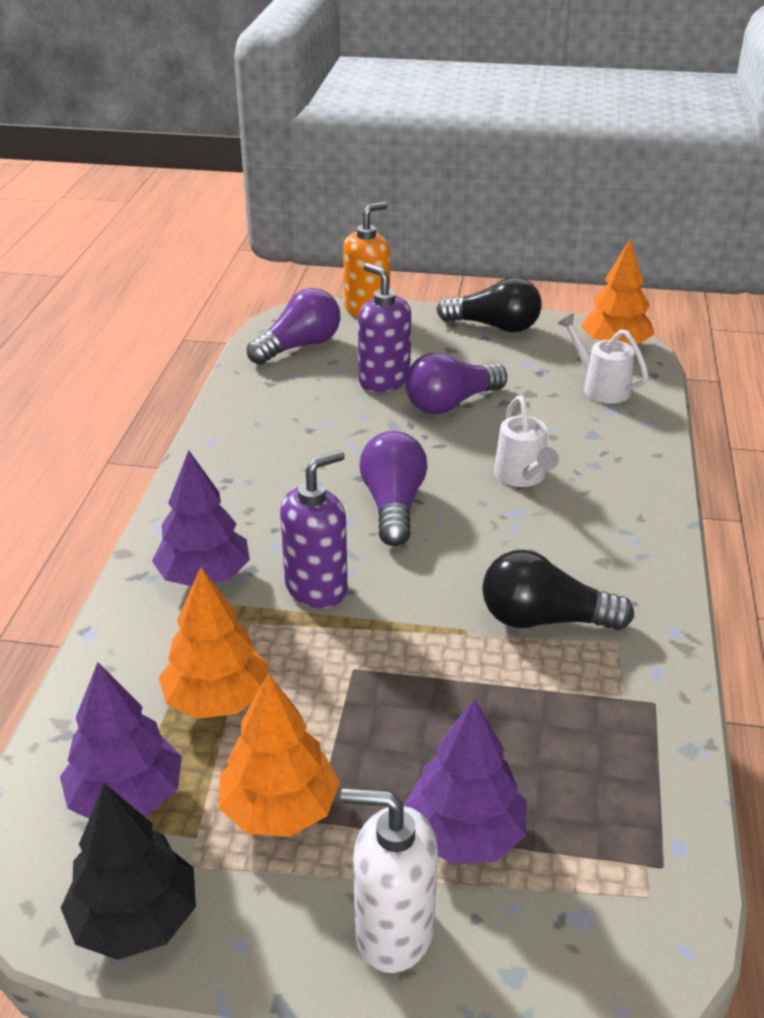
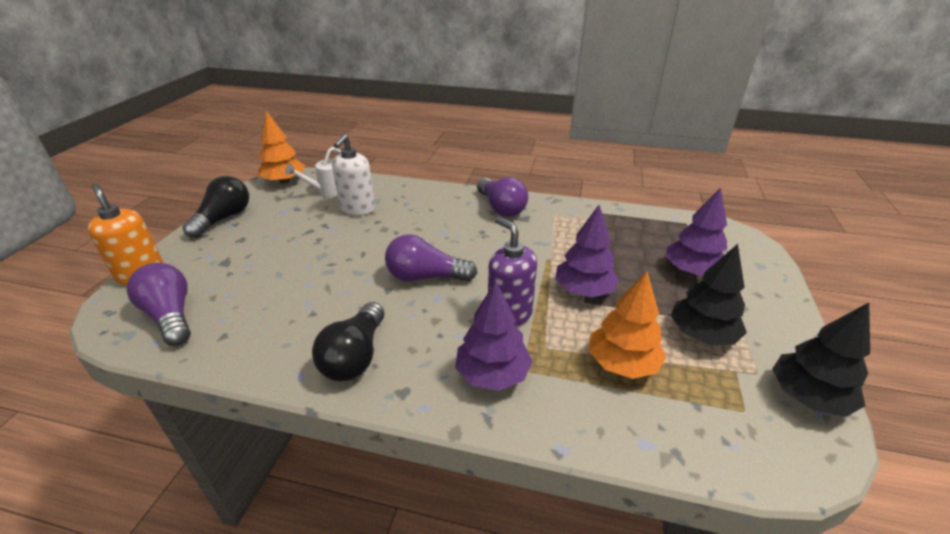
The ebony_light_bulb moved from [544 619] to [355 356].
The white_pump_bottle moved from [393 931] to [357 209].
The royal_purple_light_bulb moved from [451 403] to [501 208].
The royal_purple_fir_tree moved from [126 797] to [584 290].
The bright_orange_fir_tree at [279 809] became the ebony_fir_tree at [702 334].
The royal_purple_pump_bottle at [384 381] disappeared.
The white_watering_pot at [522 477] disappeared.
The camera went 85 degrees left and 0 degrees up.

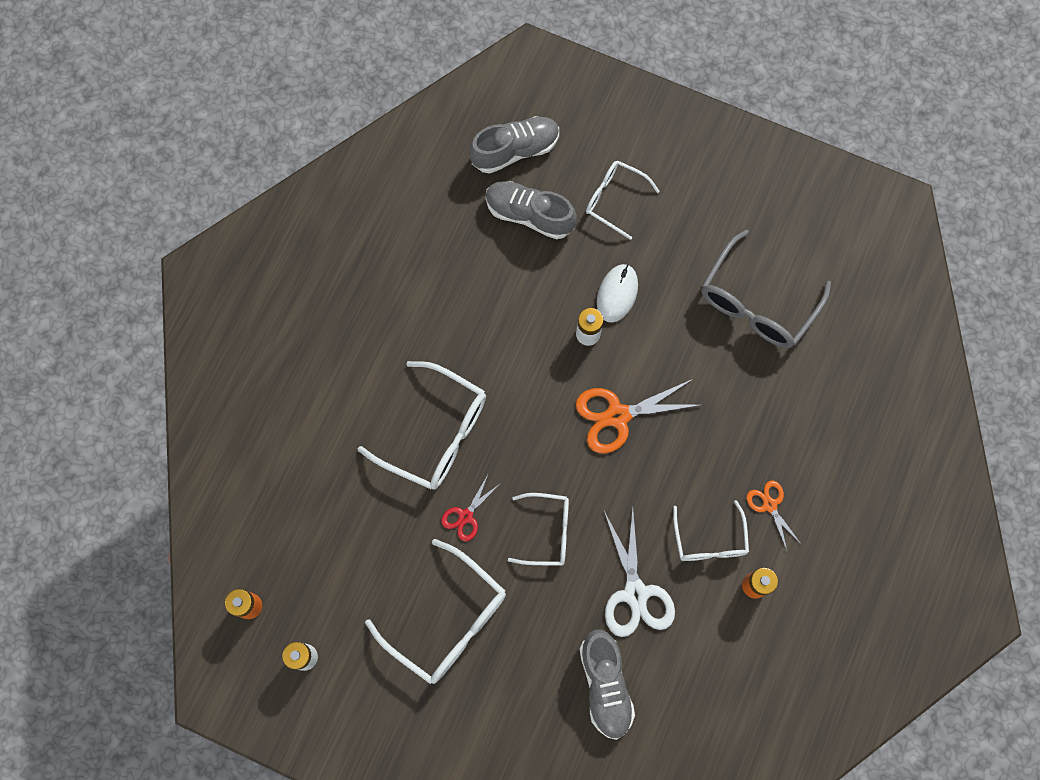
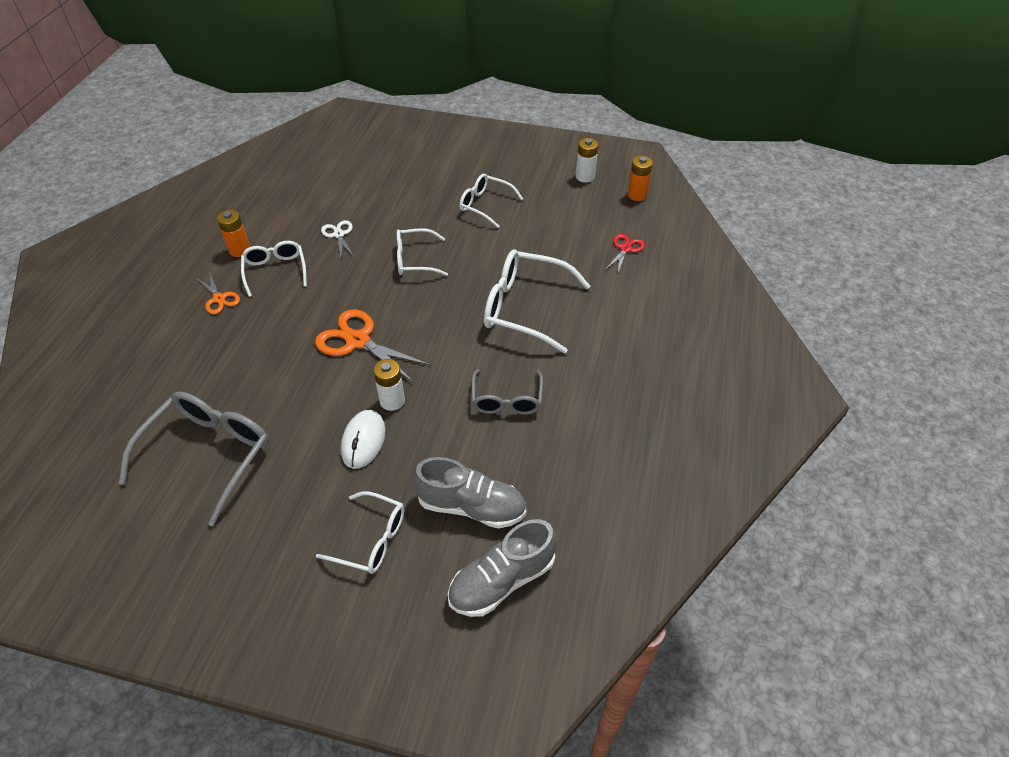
The bright_orange_scissors at [618 416] turned 120 degrees counterclockwise.
The white_scissors at [635 593] changed to 0.56 times the size.
The white_eyeglasses at [447 620] changed to 0.61 times the size.
The gray_eyeglasses at [507 399] appeared.
The crimson_scissors moved from [466 516] to [625 249].
The gray_shoe at [605 685] disappeared.
The camera went 170 degrees right and 25 degrees down.

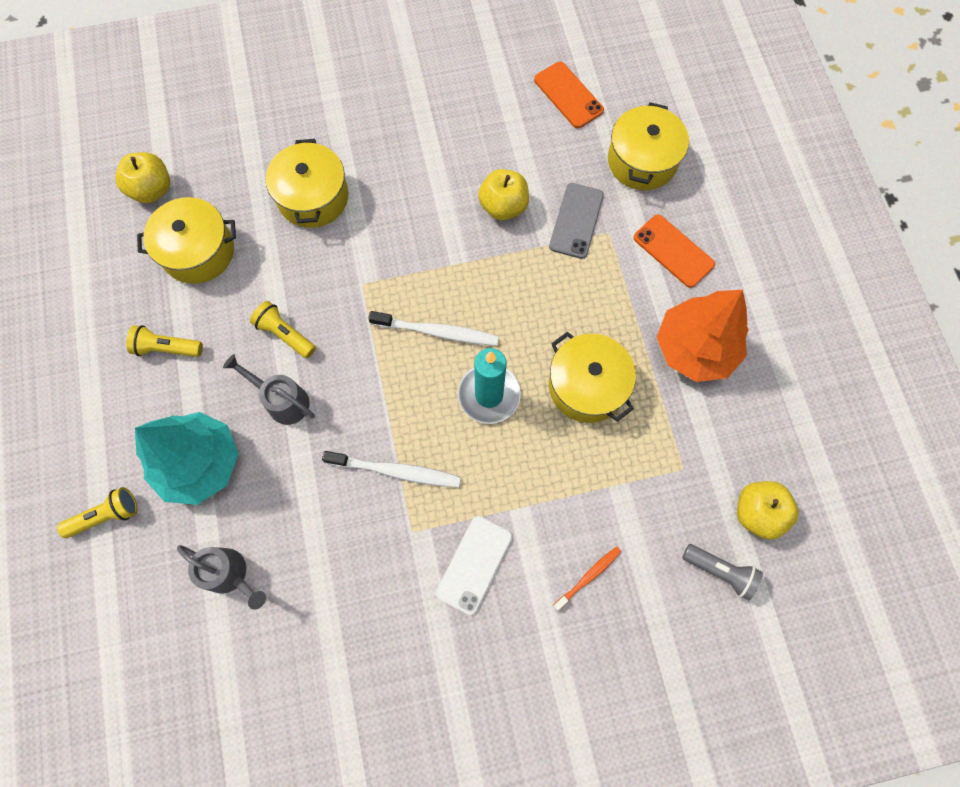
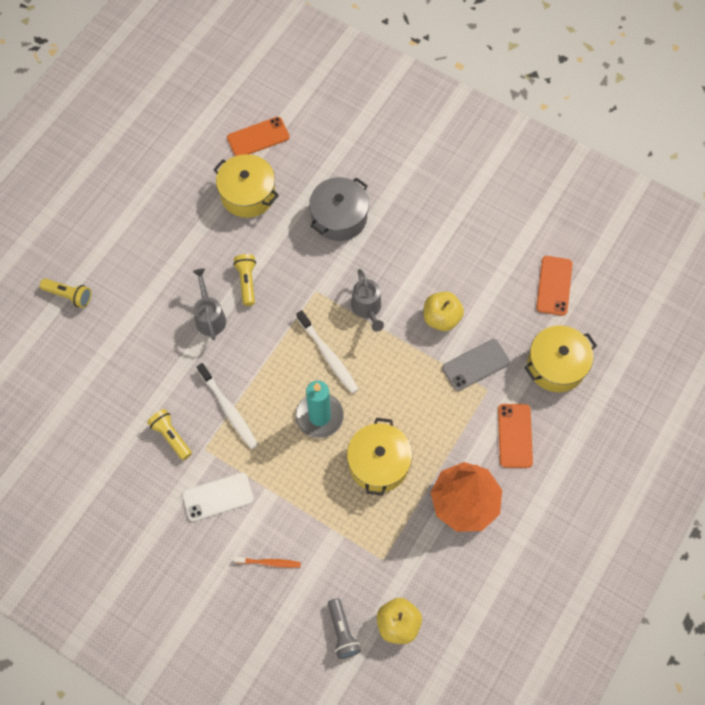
The bright_yellow_flashlight moved from [167 348] to [171 436].
The bright_yellow_apple at [152 190] was replaced by the bright_orange_phone at [258 137].
The bright_yellow_cooking_pot at [313 197] became the gray_cooking_pot at [339 217].
The gray_watering_pot moved from [230 574] to [367 309].
The aqua_fir_tree at [200 463] disappeared.
The camera went 45 degrees right and 5 degrees down.

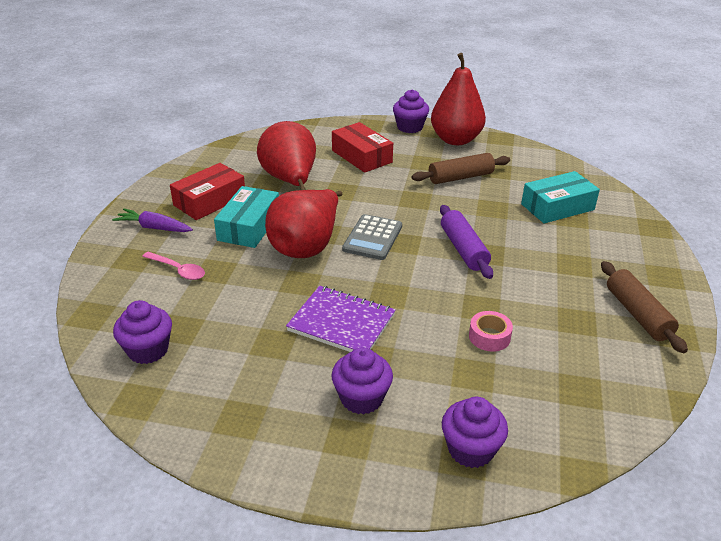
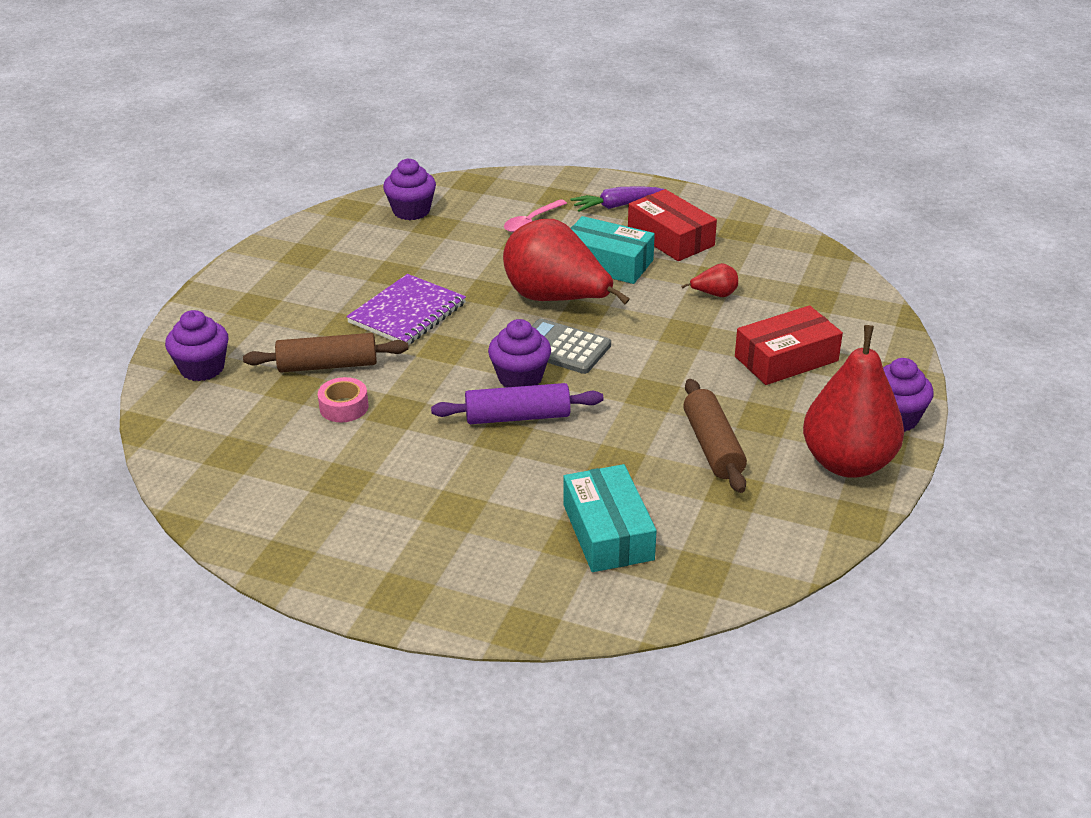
The russet_pastry_roller moved from [637 314] to [328 365].
The royal_purple_cupcake moved from [361 398] to [520 378].
The royal_purple_toy_carrot at [154 228] turned 135 degrees counterclockwise.
The crimson_pear at [290 181] changed to 0.41 times the size.
The camera went 100 degrees right and 0 degrees up.

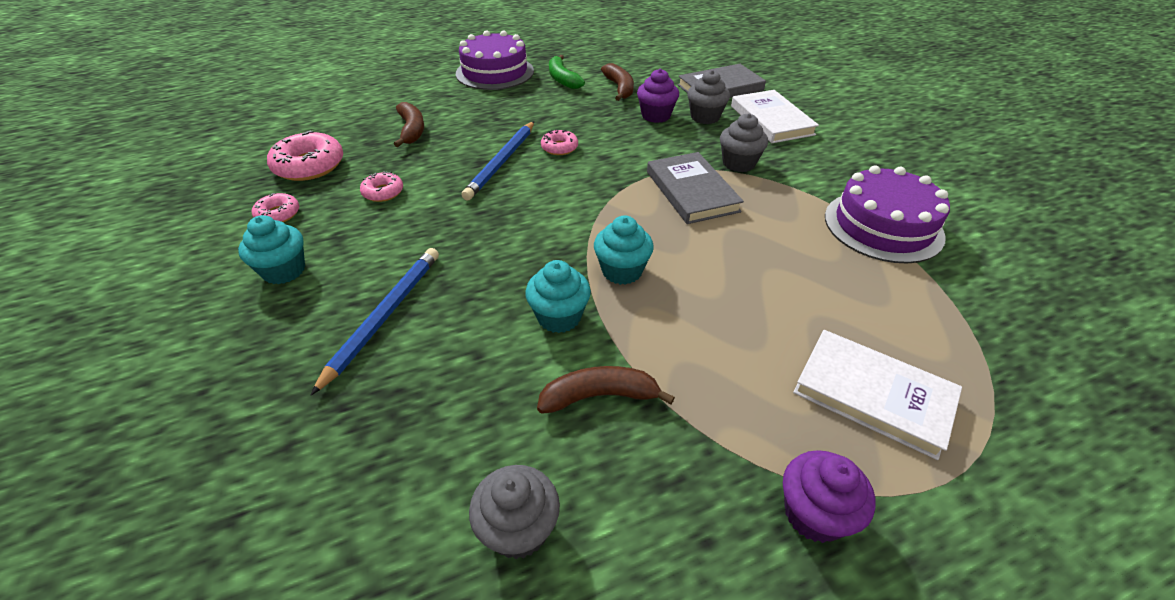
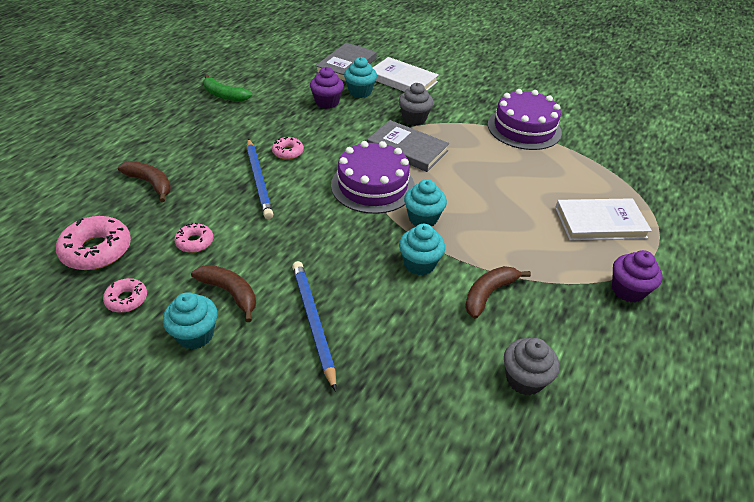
The russet_toy_banana moved from [619 88] to [230 293].
The royal_purple_gateau moved from [495 72] to [372 186].
The gray_cupcake at [705 117] became the aqua_cupcake at [360 92].
The camera went 40 degrees left and 0 degrees up.

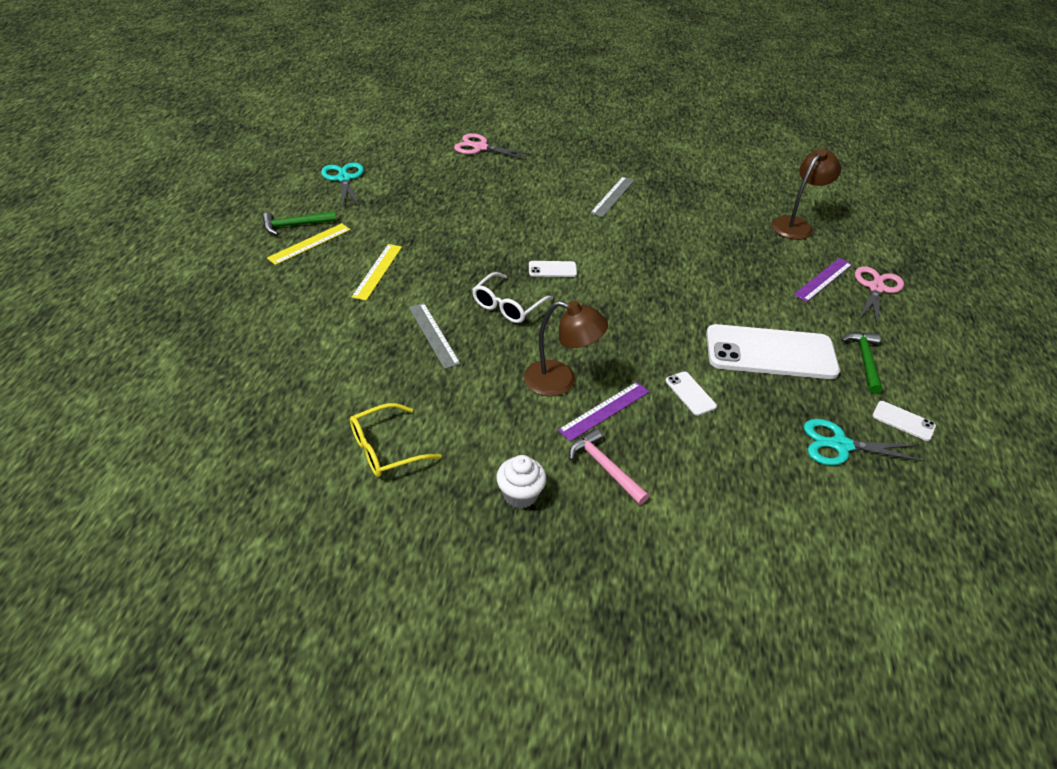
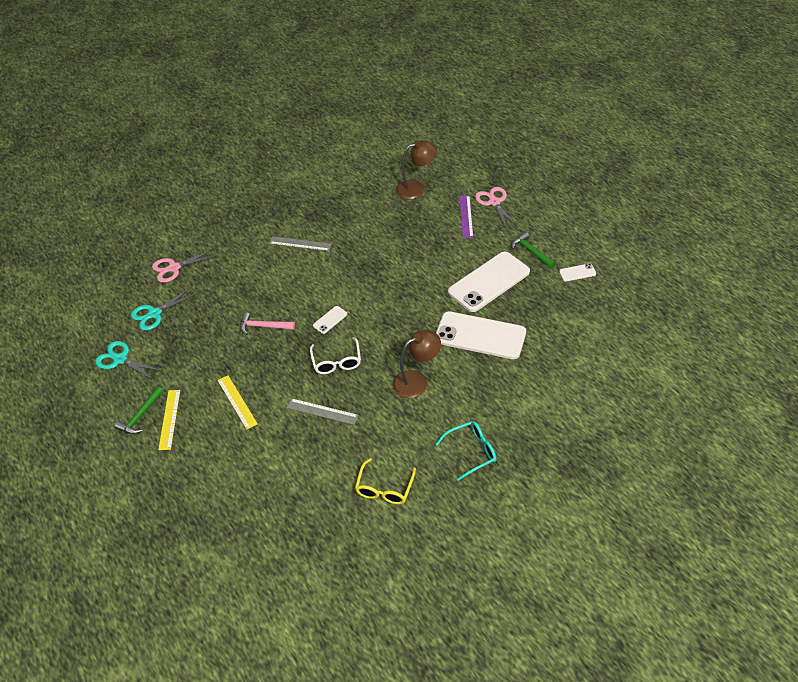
The aqua_scissors moved from [840 445] to [154 314].
The pink_carpenter's_hammer moved from [605 467] to [263 326].
The gray_ruler at [613 196] turned 60 degrees counterclockwise.
The russet_lamp at [796 224] turned 75 degrees clockwise.
The white_cupcake at [520 495] was replaced by the aqua_eyeglasses at [471 452].
The white_phone at [690 393] changed to 2.39 times the size.
The royal_purple_ruler at [604 411] disappeared.
The camera went 40 degrees left and 5 degrees up.

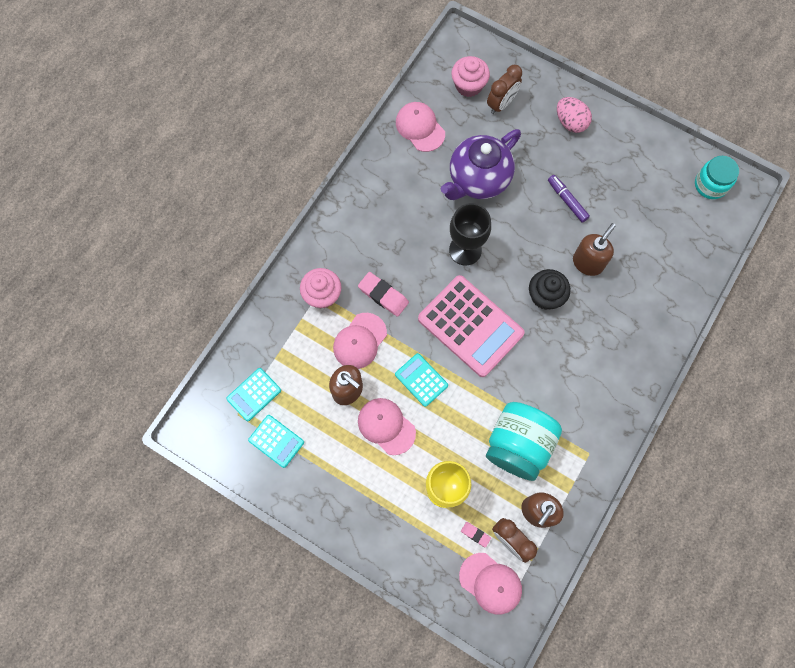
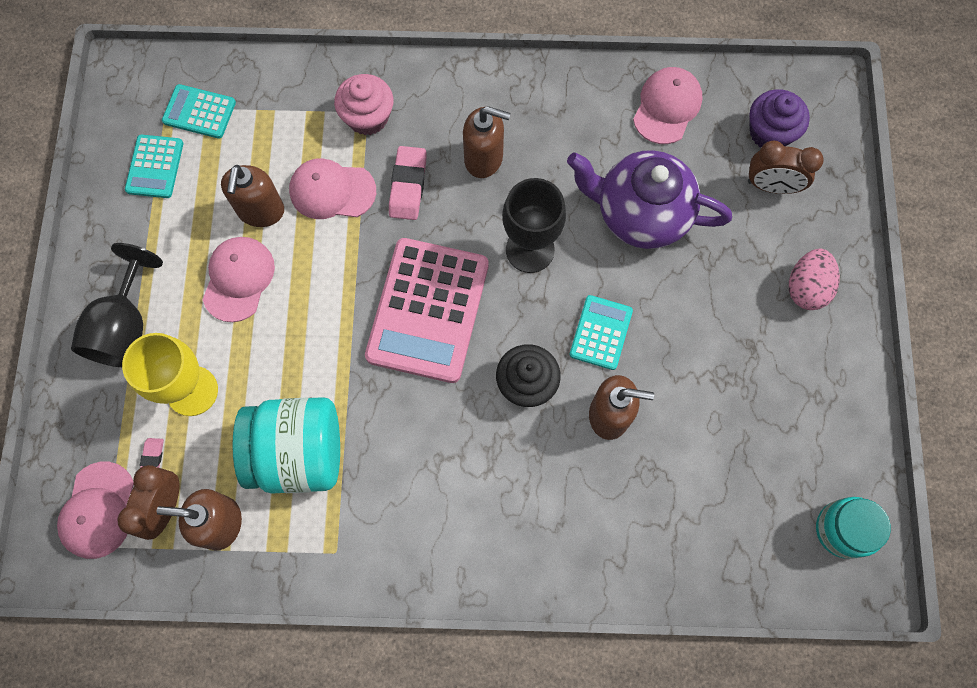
The ebony_goblet at [125 327] appeared.
The russet_pump_bottle at [484 158] appeared.
The aqua_adding_machine moved from [421 380] to [601 332].
The pink_cupcake at [468 85] became the royal_purple_cupcake at [770 132].
The royal_purple_marker_pen at [567 200] disappeared.
The camera went 60 degrees right and 0 degrees up.

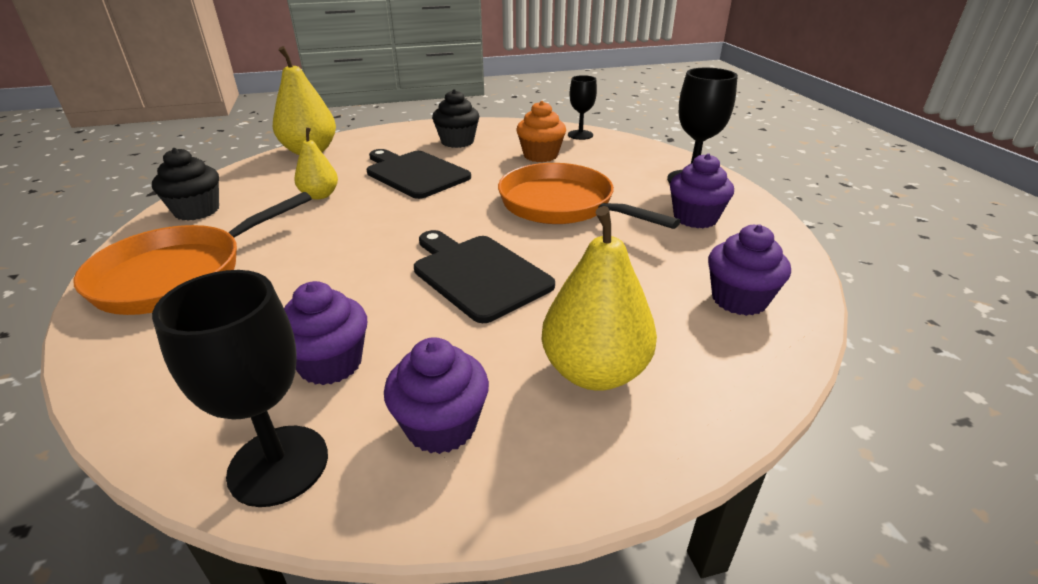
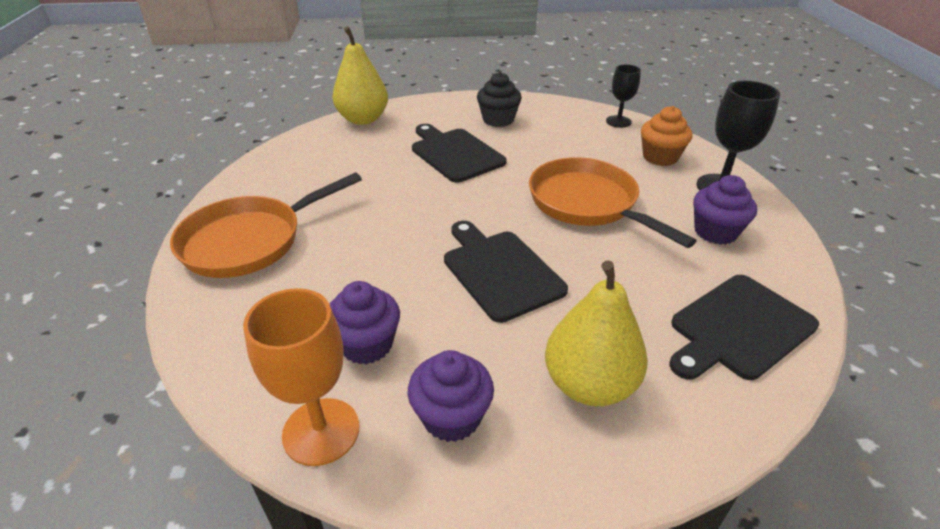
The ebony_goblet at [278 465] became the bright_orange_goblet at [321 431].
The bright_orange_cupcake moved from [540 155] to [660 157].
The royal_purple_cupcake at [739 299] was replaced by the ebony_bread_board at [739 328].
The ebony_cupcake at [197 211] disappeared.
The bright_yellow_pear at [320 195] disappeared.
The camera went 10 degrees right and 5 degrees up.

